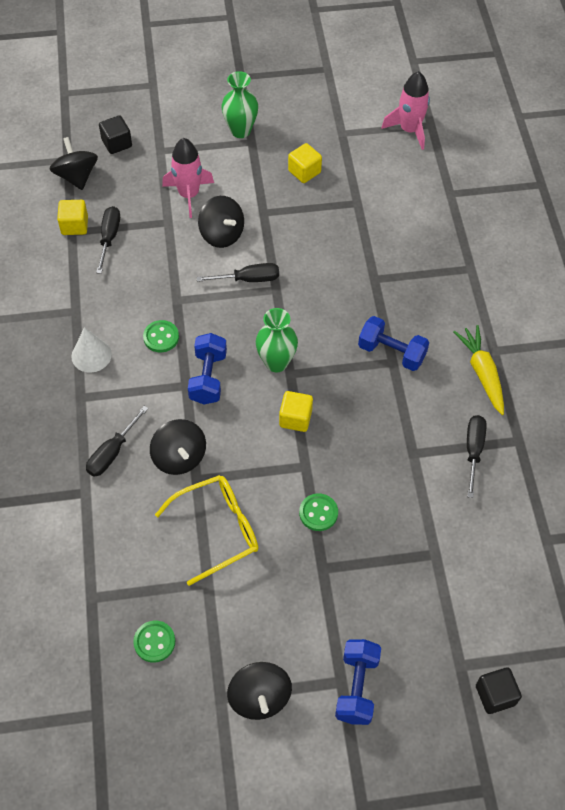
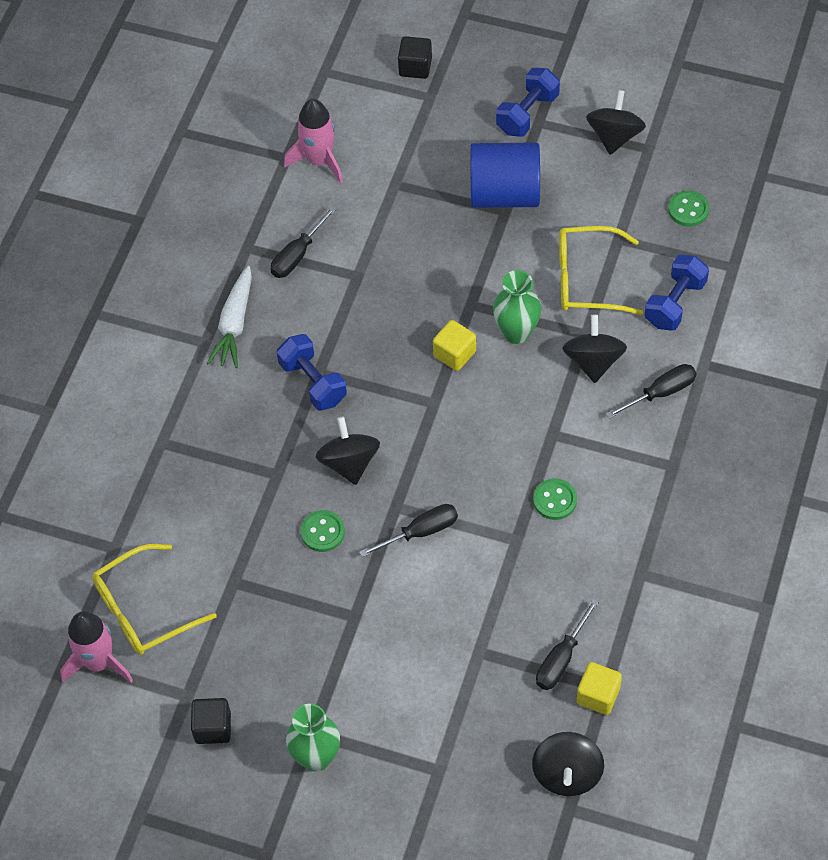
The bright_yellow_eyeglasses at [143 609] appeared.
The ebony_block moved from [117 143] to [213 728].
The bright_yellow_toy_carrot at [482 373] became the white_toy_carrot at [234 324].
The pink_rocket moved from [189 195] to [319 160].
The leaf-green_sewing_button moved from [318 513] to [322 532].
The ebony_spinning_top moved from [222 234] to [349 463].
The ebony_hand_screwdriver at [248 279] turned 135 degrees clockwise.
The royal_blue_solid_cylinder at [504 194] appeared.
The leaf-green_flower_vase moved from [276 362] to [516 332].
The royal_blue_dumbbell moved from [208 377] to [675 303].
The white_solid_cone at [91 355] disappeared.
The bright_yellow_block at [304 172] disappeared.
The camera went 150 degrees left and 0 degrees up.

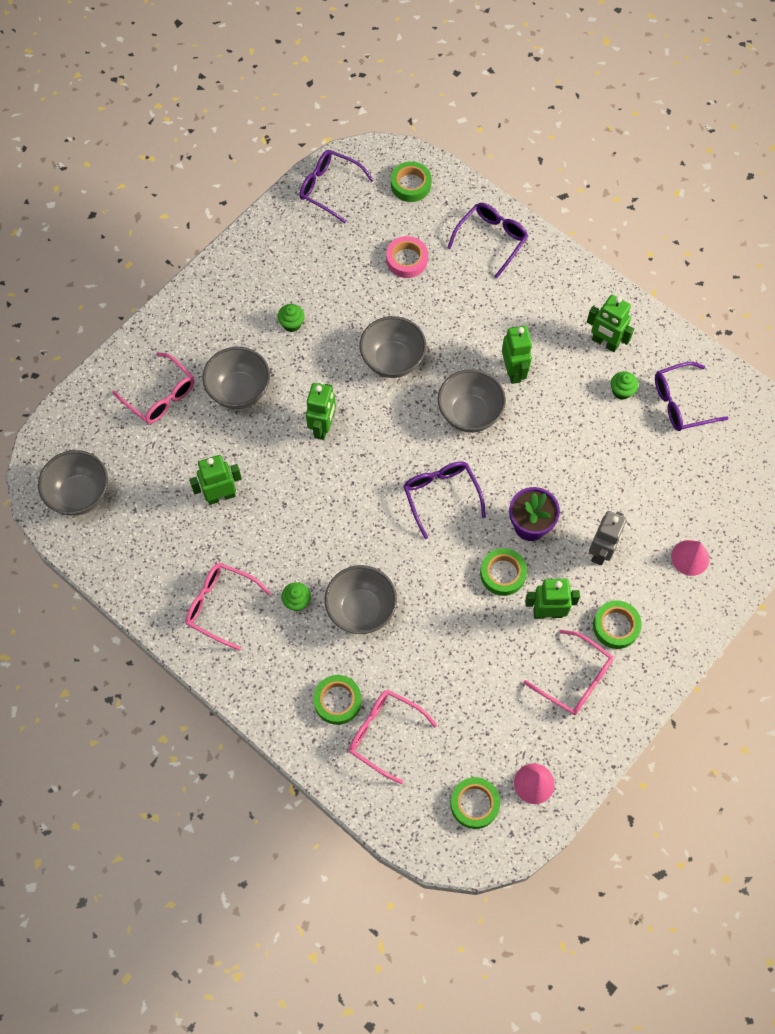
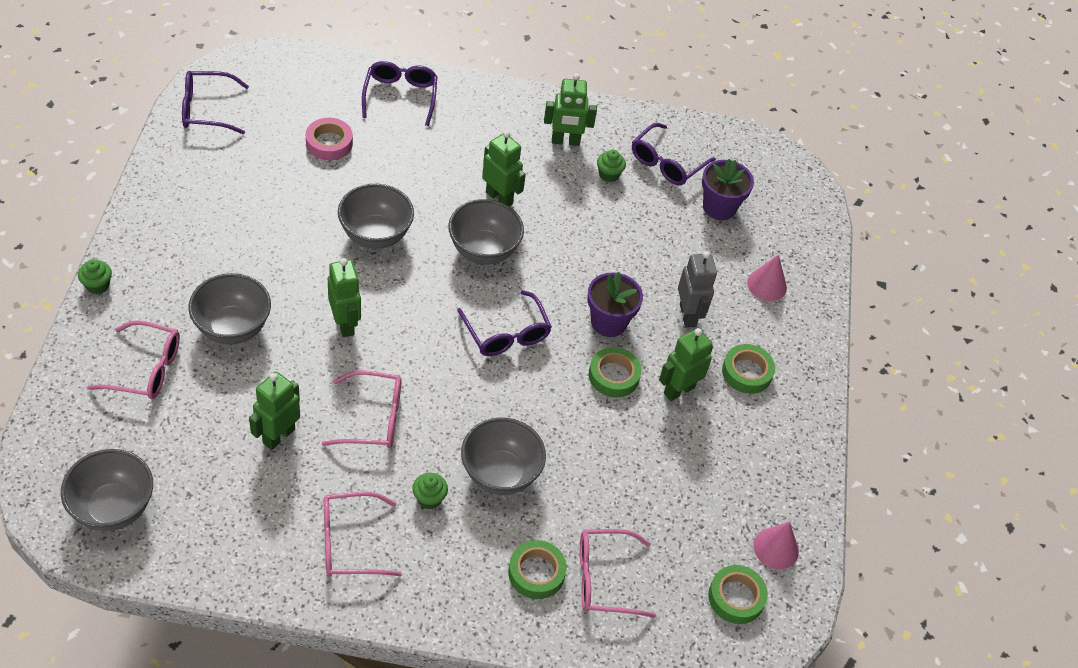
The leaf-green_cupcake moved from [292 324] to [97 285].
The pink_eyeglasses moved from [575 679] to [373 418].
The royal_purple_eyeglasses at [441 495] turned 150 degrees counterclockwise.
The royal_purple_plant_pot at [719 207] appeared.
The leaf-green_sticky_tape at [410 185] disappeared.
The camera went 40 degrees left and 15 degrees down.

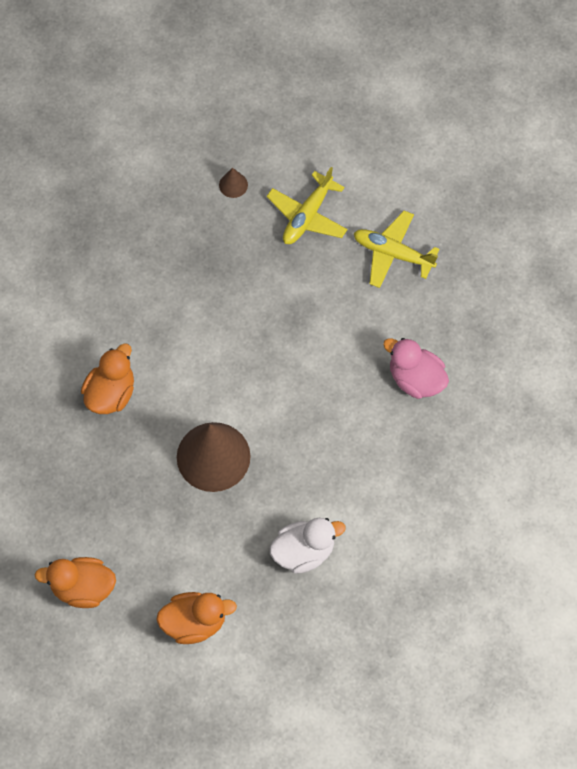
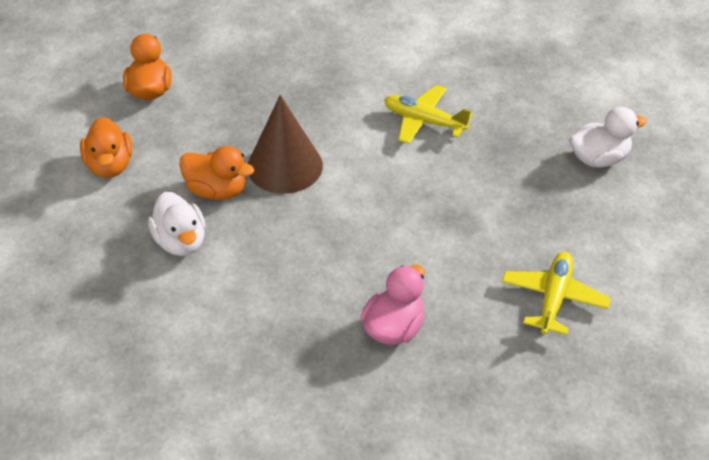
The bright_orange_toy_duck moved from [111 393] to [217 190].
The bright_yellow_aeroplane moved from [307 216] to [424 121].
The russet_solid_cone at [233 185] was replaced by the white_toy_duck at [598 158].
The camera went 85 degrees right and 20 degrees down.

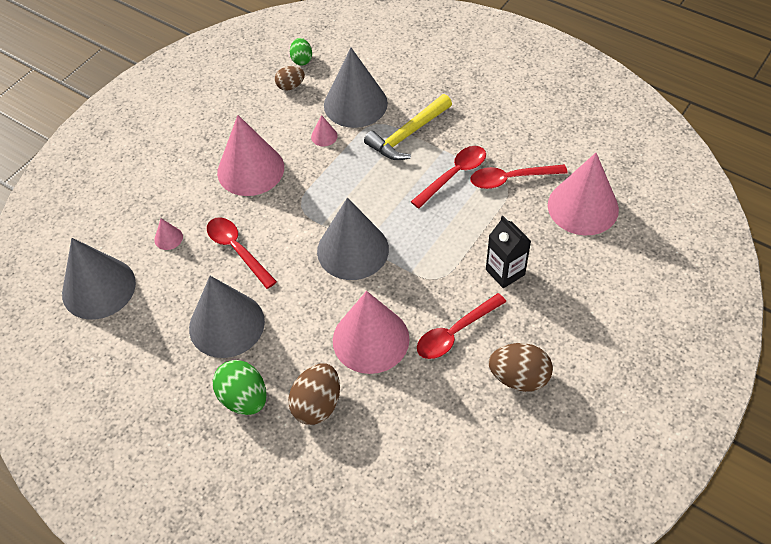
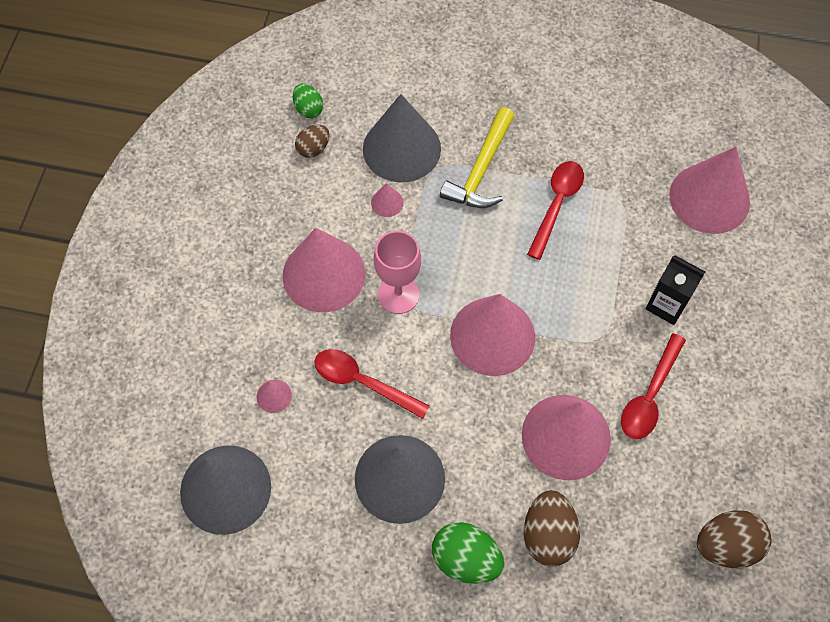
The pink_goblet at [398 294] appeared.
The gray_solid_cone at [353 250] became the pink_solid_cone at [492 336].
The russet_toy_egg moved from [519 378] to [726 545].
The crimson_teaspoon at [510 179] disappeared.
The camera went 25 degrees left and 10 degrees up.

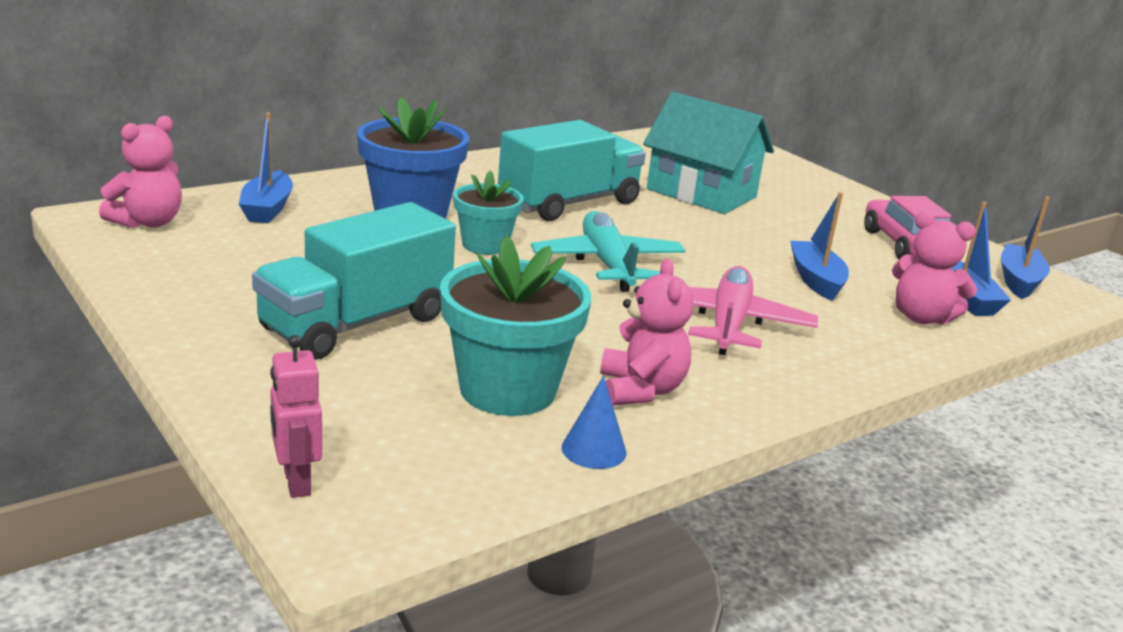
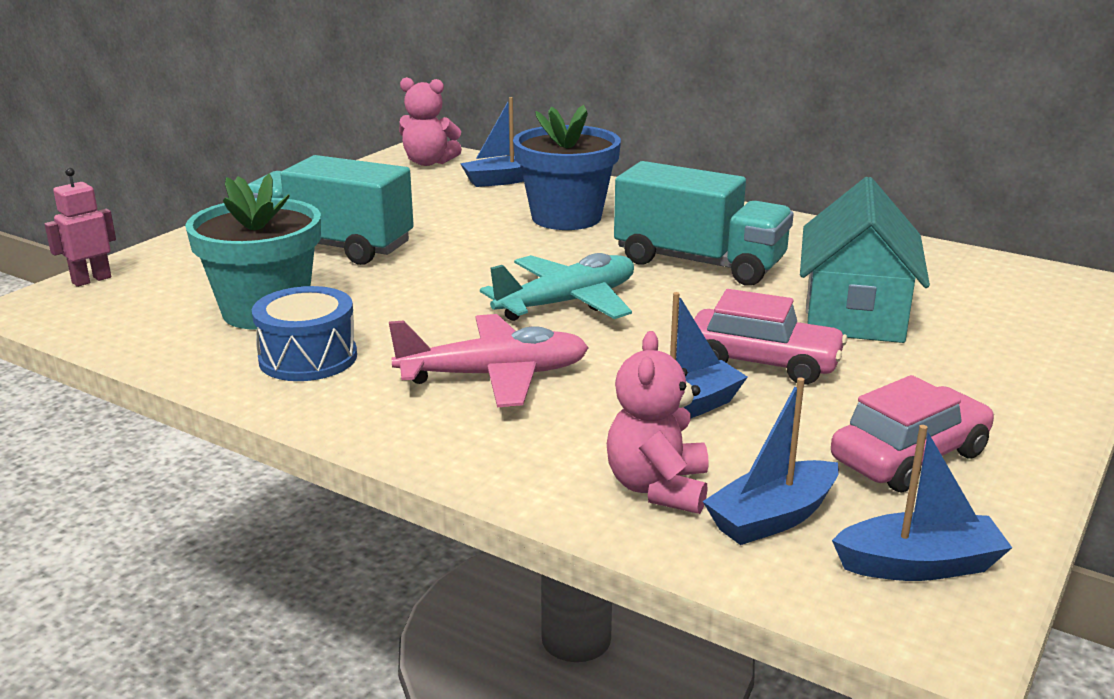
The pink_stuffed_bear at [641 390] was replaced by the royal_blue_snare_drum at [308 358].
The pink_car at [762 363] appeared.
The aqua_plant_pot at [485 245] disappeared.
The royal_blue_solid_cone at [594 450] disappeared.
The camera went 70 degrees right and 0 degrees up.

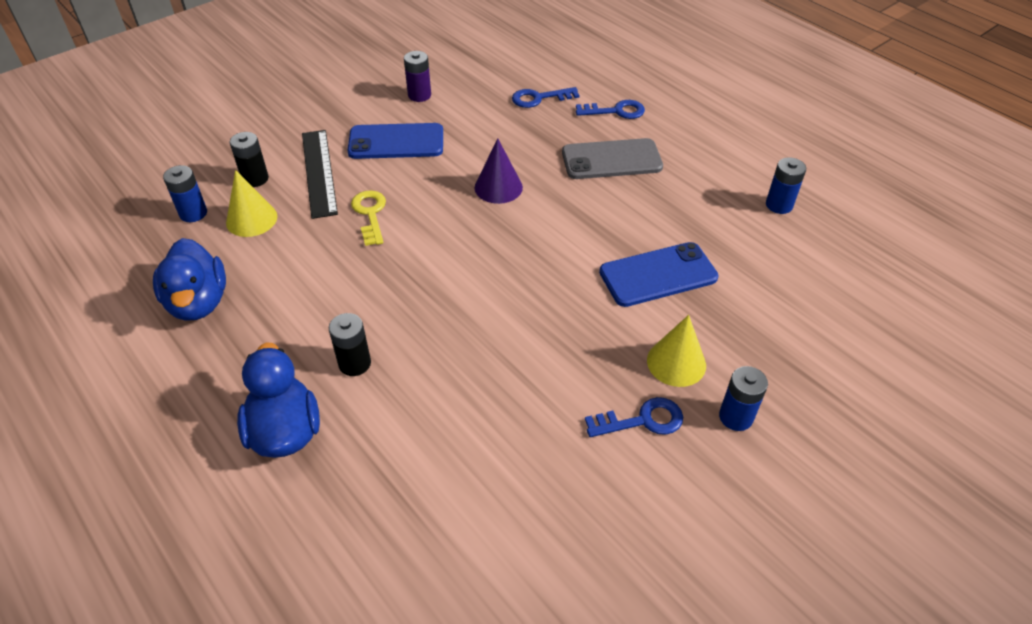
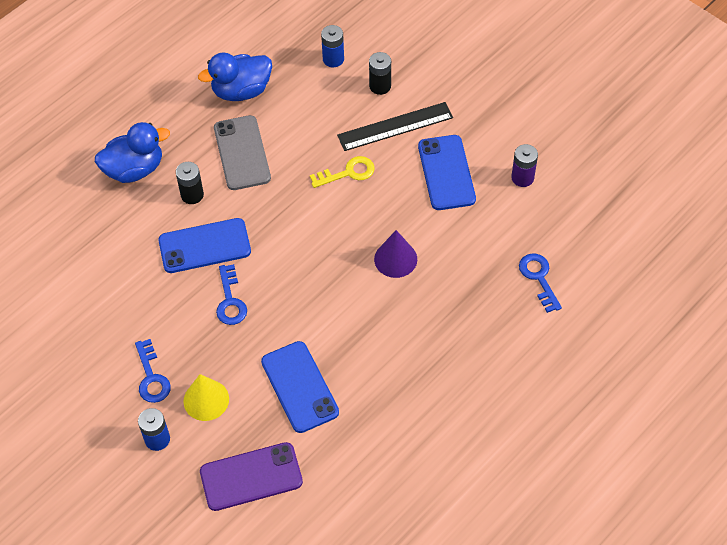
The royal_blue_phone at [204 246] appeared.
The royal_purple_phone at [251 477] appeared.
The gray_phone moved from [611 160] to [242 153].
The royal_blue_door_key moved from [616 111] to [230 301].
The bright_yellow_solid_cone at [251 219] disappeared.
The royal_blue_AA_battery at [779 205] disappeared.
The camera went 85 degrees right and 10 degrees up.

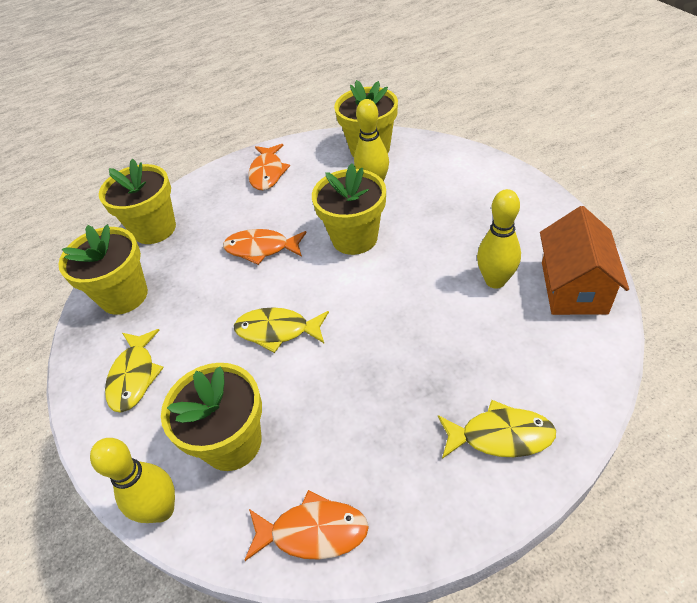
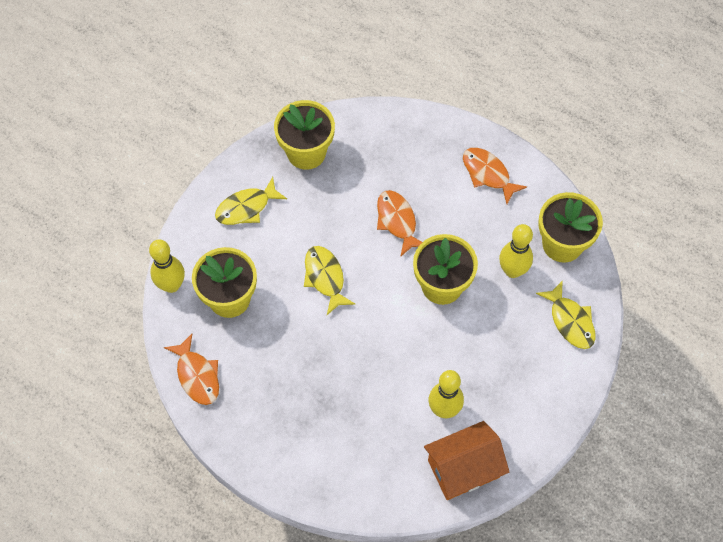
The bright_orange_toy_fish at [267 173] turned 75 degrees clockwise.
The bright_yellow_toy_fish moved from [500 436] to [570 321].
The bright_yellow_plant_pot at [154 229] disappeared.
The camera went 55 degrees right and 15 degrees up.

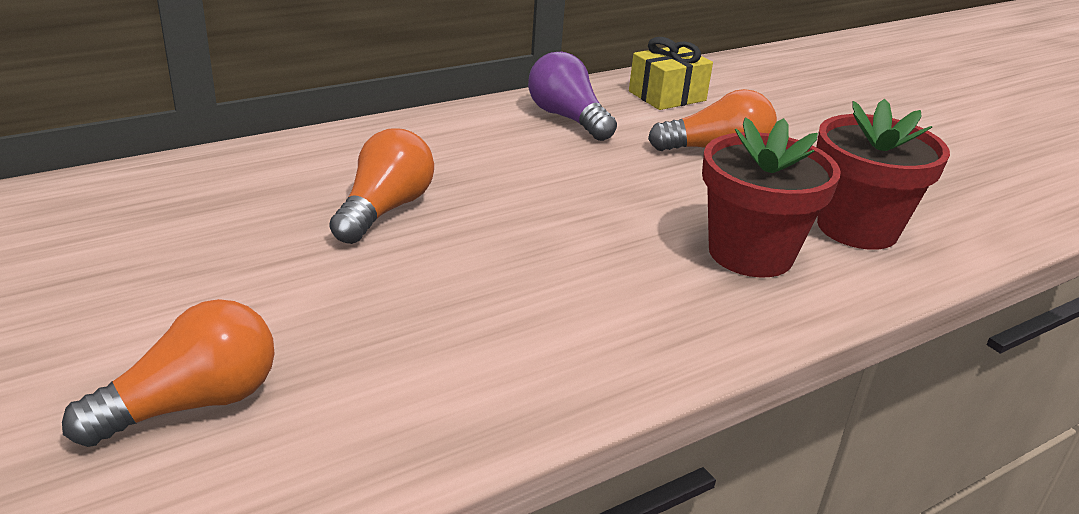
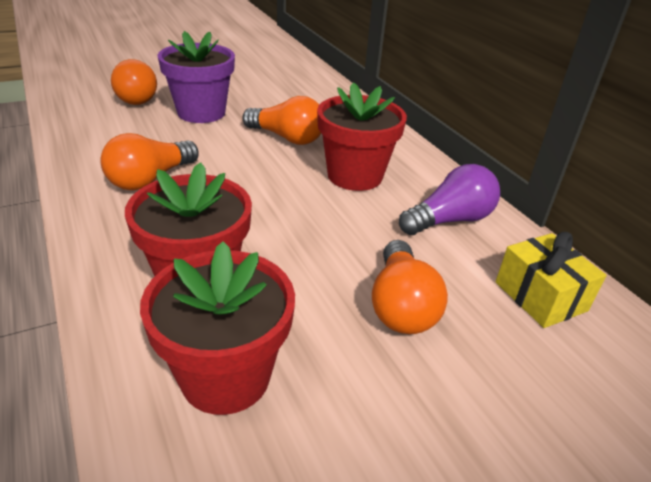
The bright_orange_light_bulb at [150 179] appeared.
The royal_purple_plant_pot at [201 112] appeared.
The crimson_plant_pot at [355 176] appeared.
The camera went 95 degrees right and 5 degrees up.

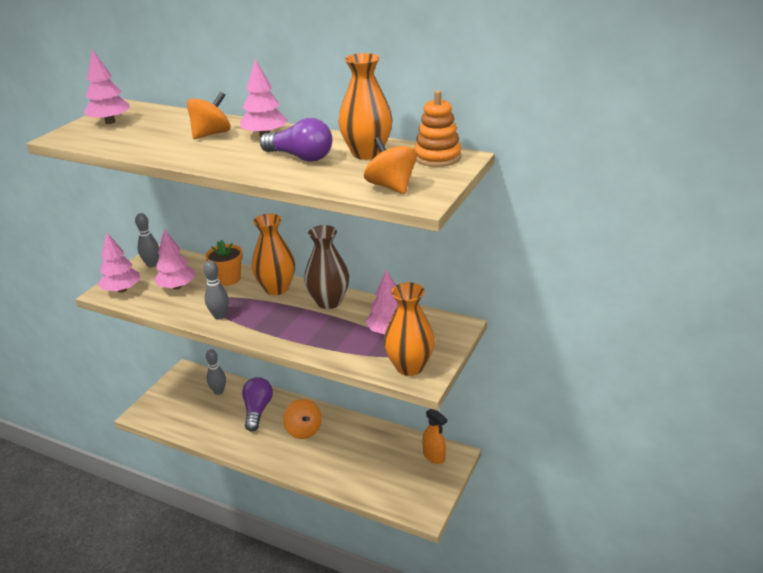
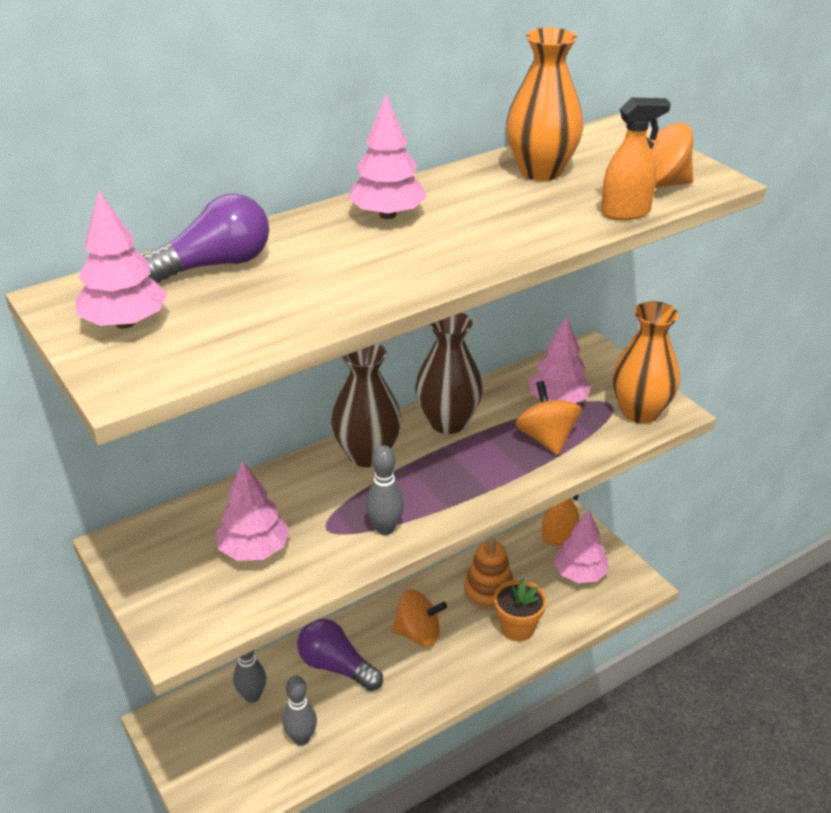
The royal_purple_light_bulb moved from [300 157] to [216 265].
The gray_bowling_pin moved from [152 264] to [301 738].
The bright_orange_flower_vase at [276 288] became the russet_flower_vase at [367 454].
The bright_orange_stacking_rings moved from [437 157] to [489 591].
The bright_orange_plant_pot moved from [228 279] to [517 628].
The bright_orange_spinning_top moved from [211 134] to [546 438].
The pink_fir_tree moved from [122 290] to [580 574].
The bright_orange_spray_bottle at [626 212] appeared.
The camera went 60 degrees left and 5 degrees up.

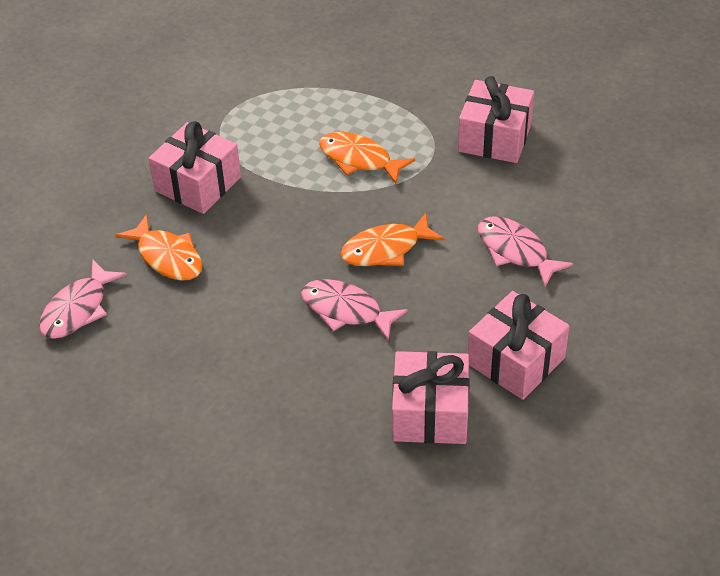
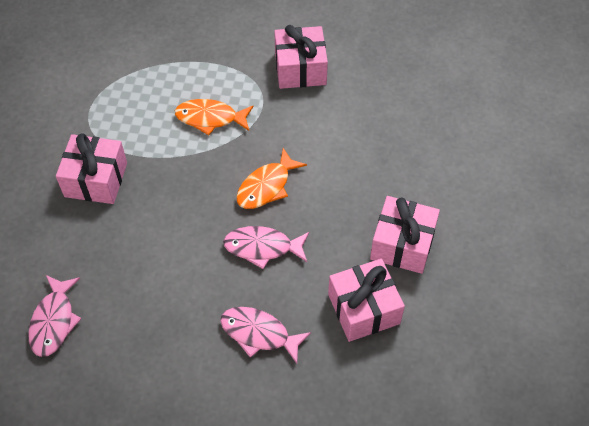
The pink_toy_fish moved from [515 251] to [259 334].
The bright_orange_toy_fish at [167 257] disappeared.
The camera went 25 degrees left and 10 degrees up.

